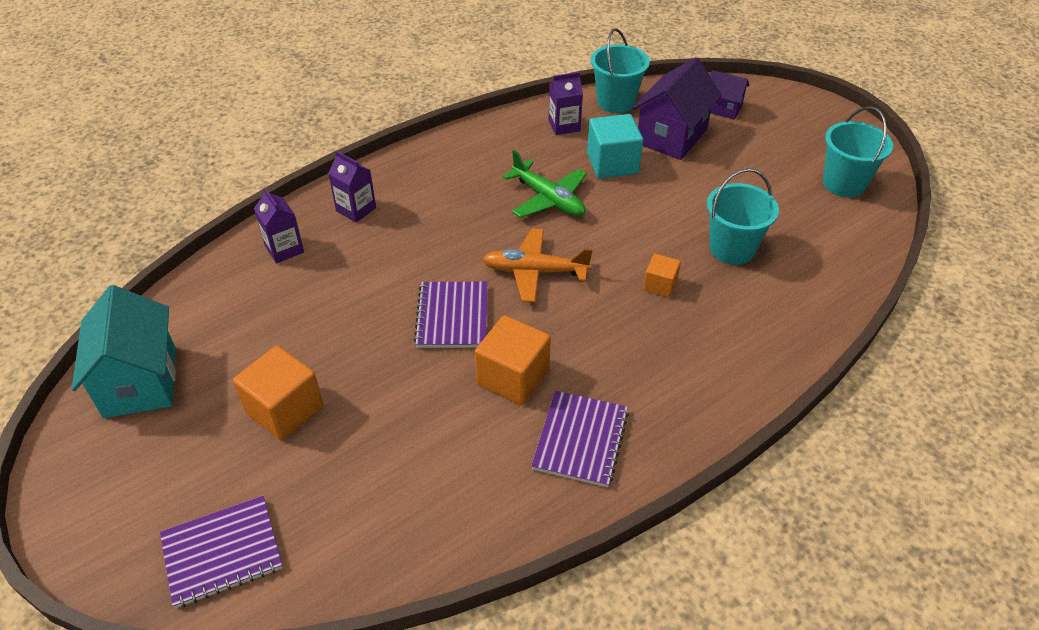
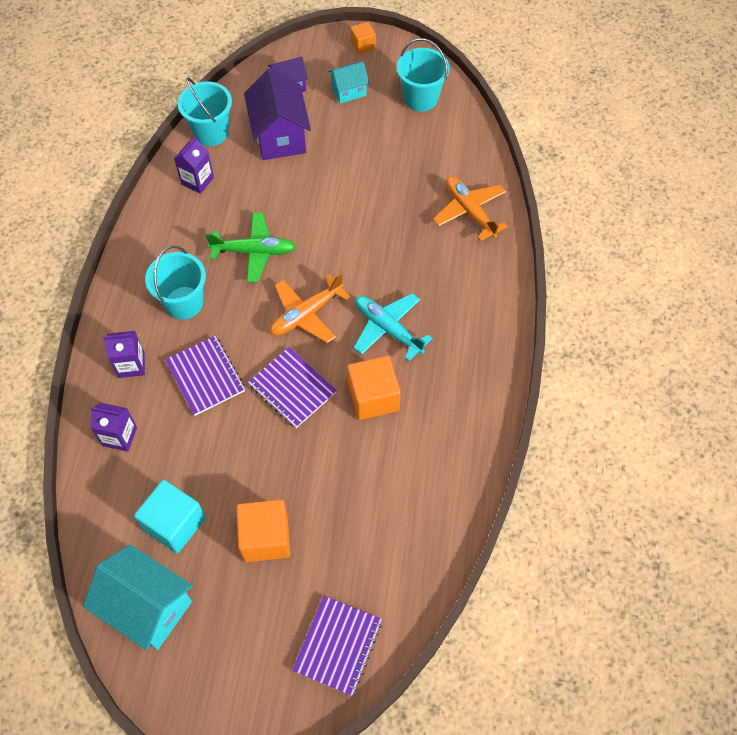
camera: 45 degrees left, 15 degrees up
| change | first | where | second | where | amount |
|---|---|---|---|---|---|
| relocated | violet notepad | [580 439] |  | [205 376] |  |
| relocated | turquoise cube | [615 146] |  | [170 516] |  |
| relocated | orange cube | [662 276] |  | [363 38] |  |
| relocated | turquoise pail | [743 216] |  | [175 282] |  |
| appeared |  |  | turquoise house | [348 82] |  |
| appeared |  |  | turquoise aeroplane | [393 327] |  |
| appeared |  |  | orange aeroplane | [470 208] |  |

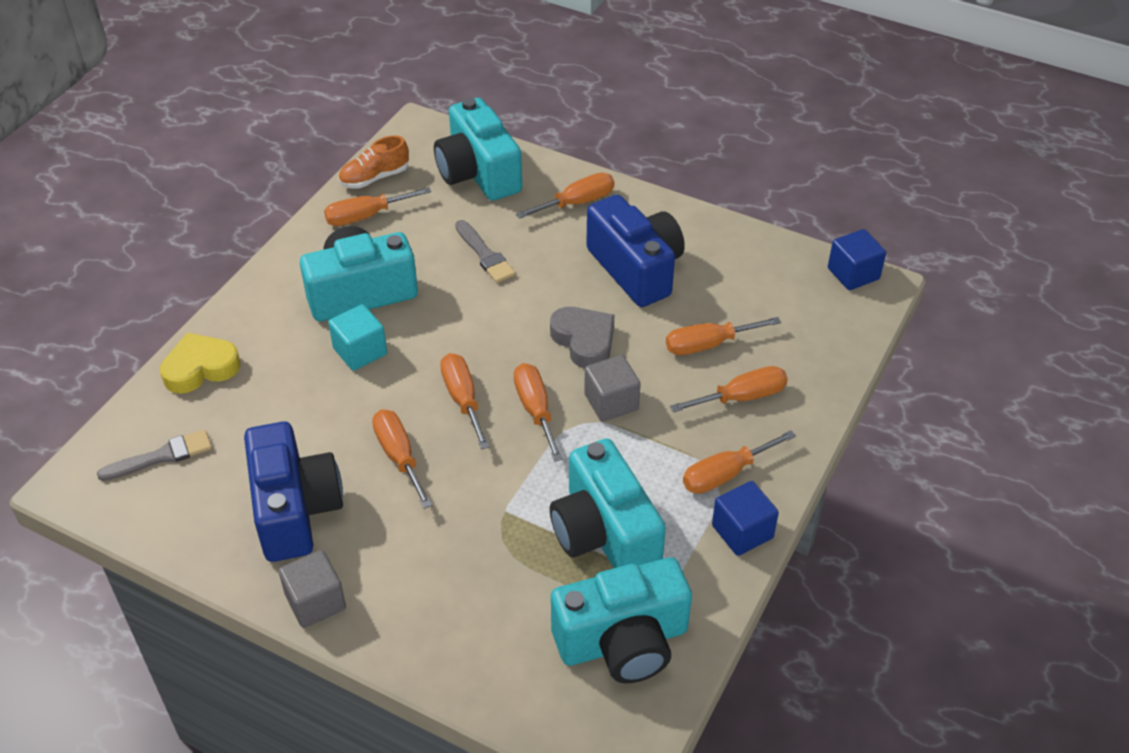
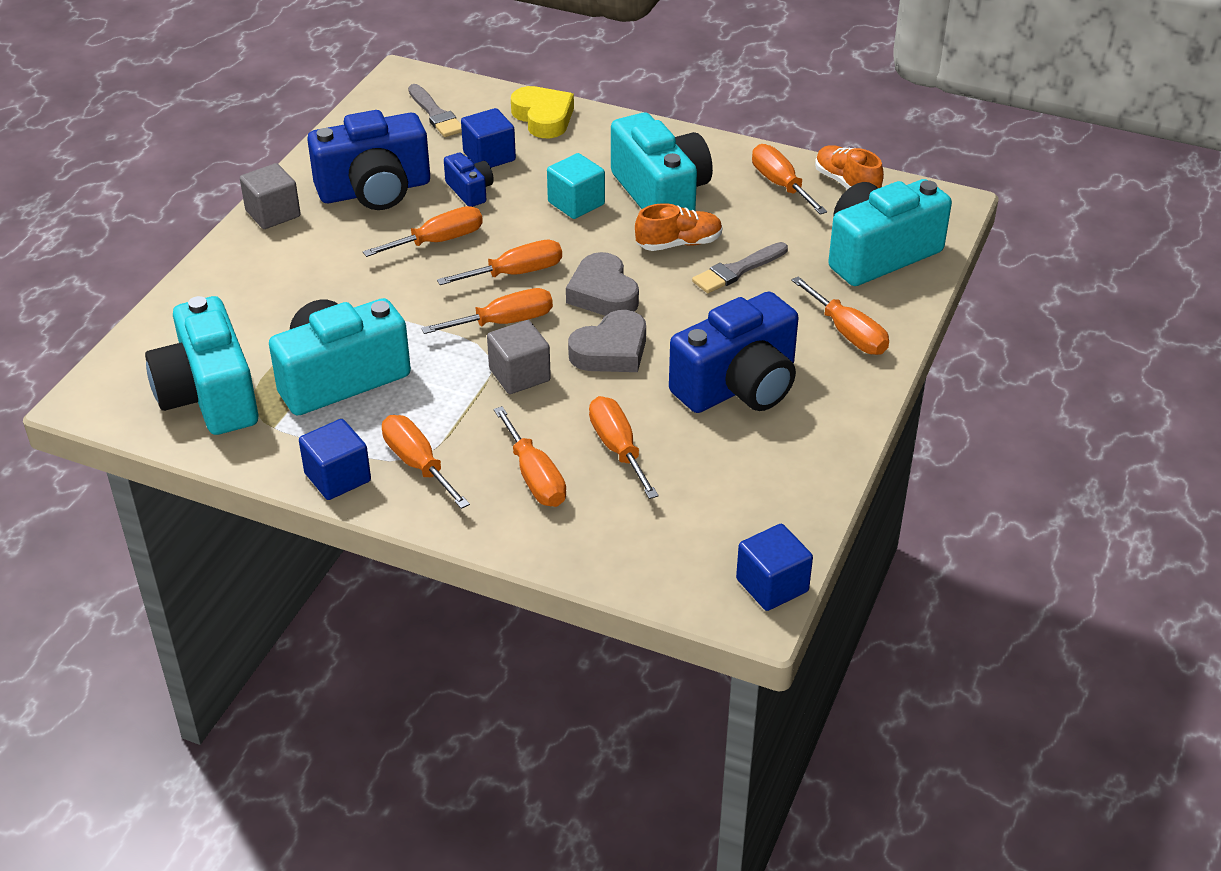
camera: 85 degrees right, 5 degrees down
| change | first | where | second | where | amount |
|---|---|---|---|---|---|
| appeared |  |  | cobalt photo camera | [469 180] |  |
| appeared |  |  | cobalt cube | [488 138] |  |
| appeared |  |  | ash-grey heart shape | [602 284] |  |
| appeared |  |  | orange lace-up shoe | [679 227] |  |

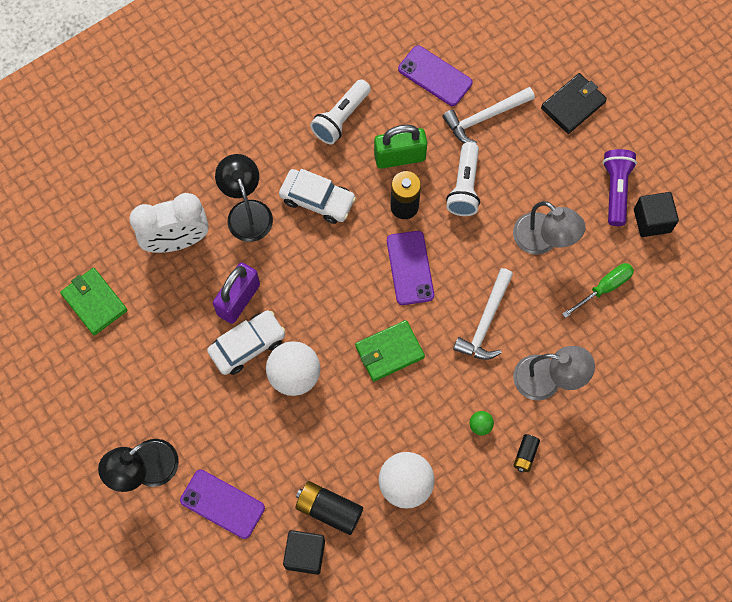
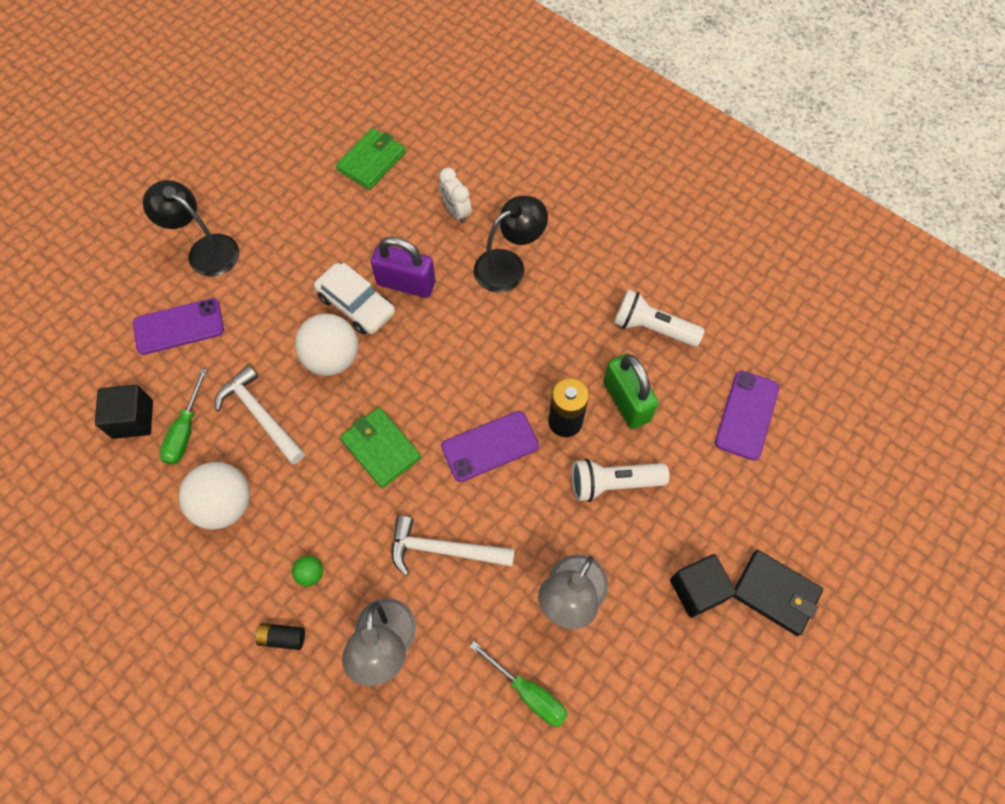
camera: 75 degrees right, 5 degrees down
| change | first | where | second | where | amount |
|---|---|---|---|---|---|
| size | pure white alarm clock | [169 223] |  | [455 195] | x0.54 |
| spun | violet smartphone | [222 504] |  | [178 326] | 60 degrees clockwise |
| missing | pure white toy car | [317 196] |  |  |  |
| exchanged | black battery | [329 508] | leaf-green screwdriver | [183 416] |  |
| relocated | pure white hammer | [489 115] |  | [260 414] |  |
| missing | violet torch | [620 187] |  |  |  |
| relocated | black cube | [656 214] |  | [703 586] |  |

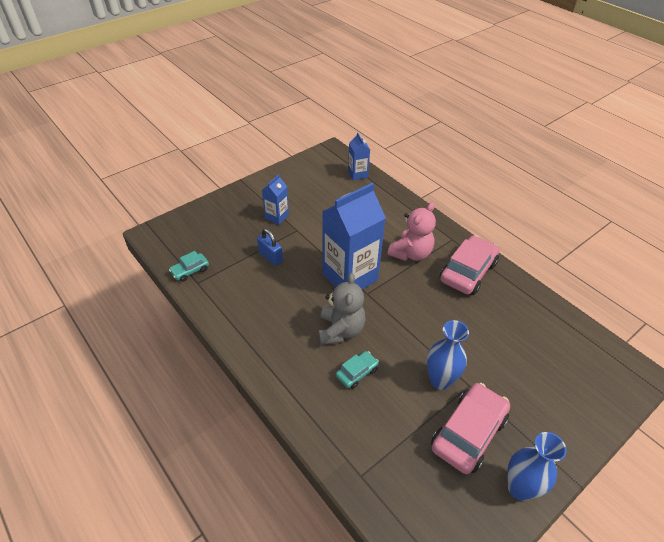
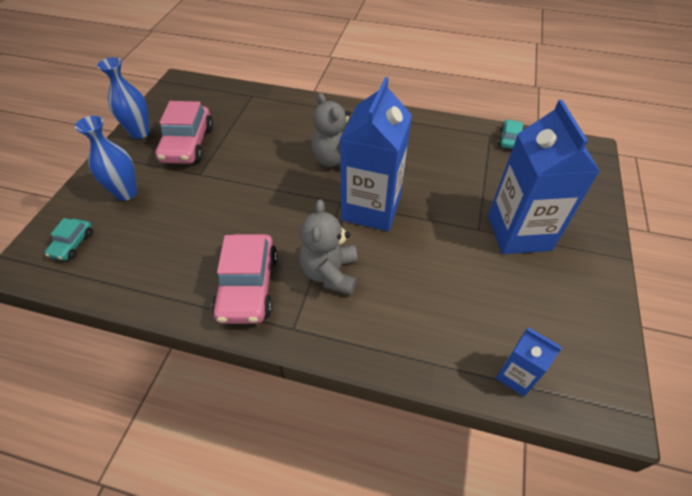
camera: 145 degrees right, 5 degrees up
| change | first | where | second | where | amount |
|---|---|---|---|---|---|
| missing | cobalt small lock | [270 247] |  |  |  |
| size | cobalt carton | [275 199] |  | [544 177] | x2.07 |
| relocated | turquoise toy car | [357 370] |  | [69 239] |  |
| colour | pink teddy bear | [411 231] | ash-grey teddy bear | [329 247] |  |
| relocated | cobalt flower vase | [448 355] |  | [106 158] |  |

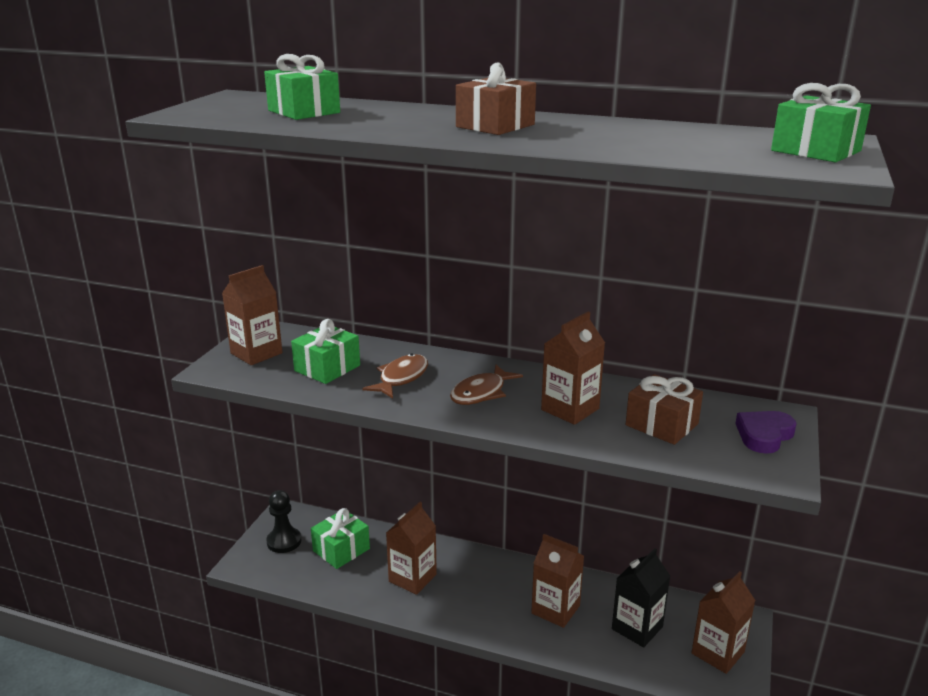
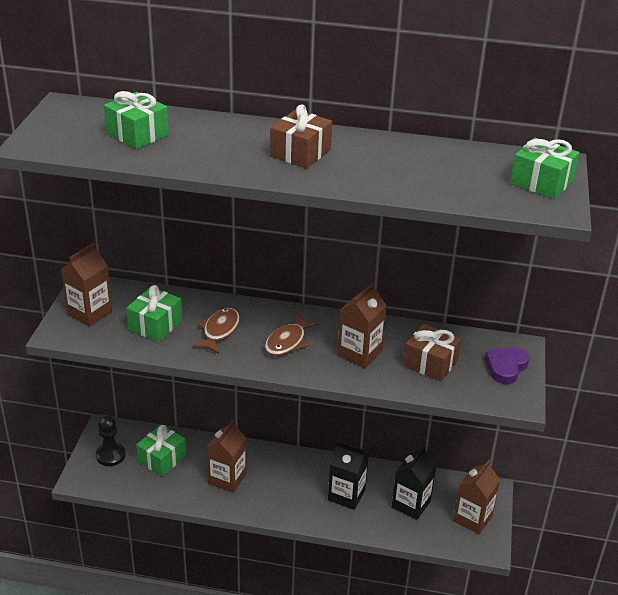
camera: 10 degrees left, 10 degrees up
| change | first | where | second | where | amount |
|---|---|---|---|---|---|
| colour | dark brown carton | [557 581] | black carton | [348 475] |  |

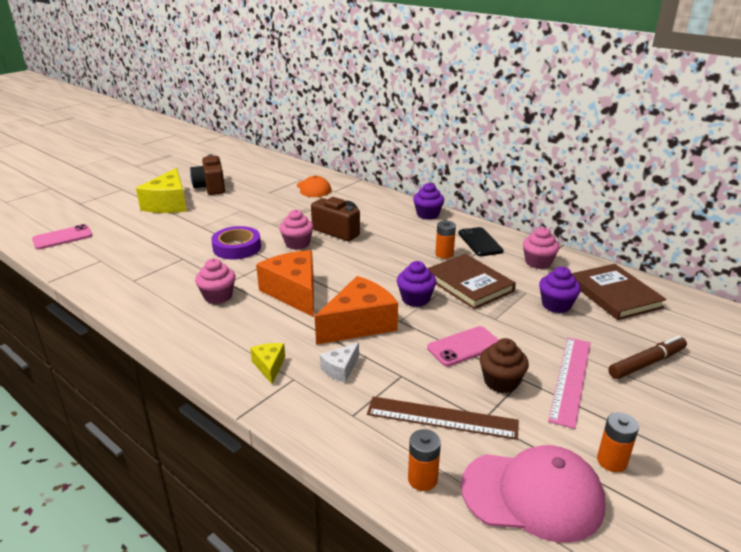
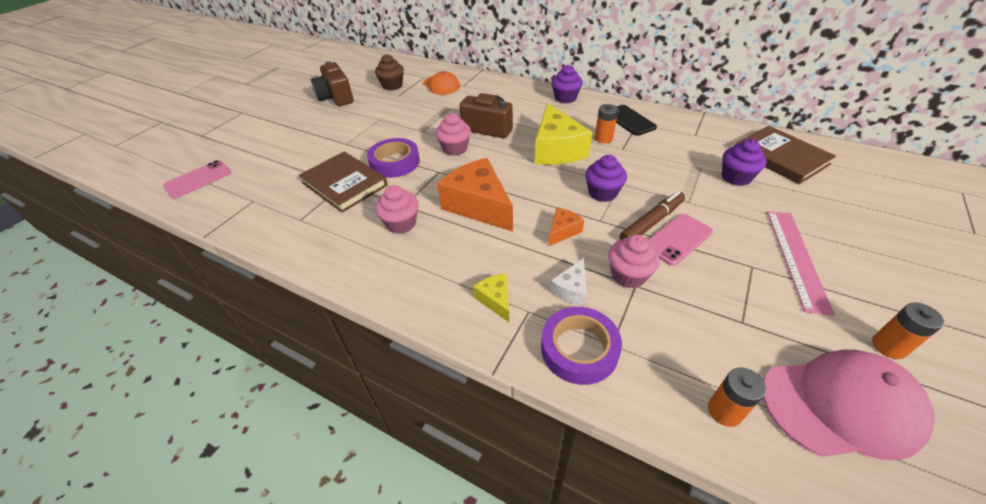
camera: 10 degrees left, 15 degrees up
| change | first | where | second | where | amount |
|---|---|---|---|---|---|
| relocated | yellow cheese | [161 190] |  | [563 134] |  |
| size | orange cheese | [356 310] |  | [566 227] | x0.48 |
| missing | dark brown ruler | [443 418] |  |  |  |
| relocated | dark brown hardcover | [472 281] |  | [343 182] |  |
| relocated | dark brown cupcake | [504 365] |  | [389 72] |  |
| relocated | pink cupcake | [541 248] |  | [634 261] |  |
| relocated | dark brown marker pen | [647 357] |  | [652 215] |  |
| appeared |  |  | violet sticky tape | [581 346] |  |

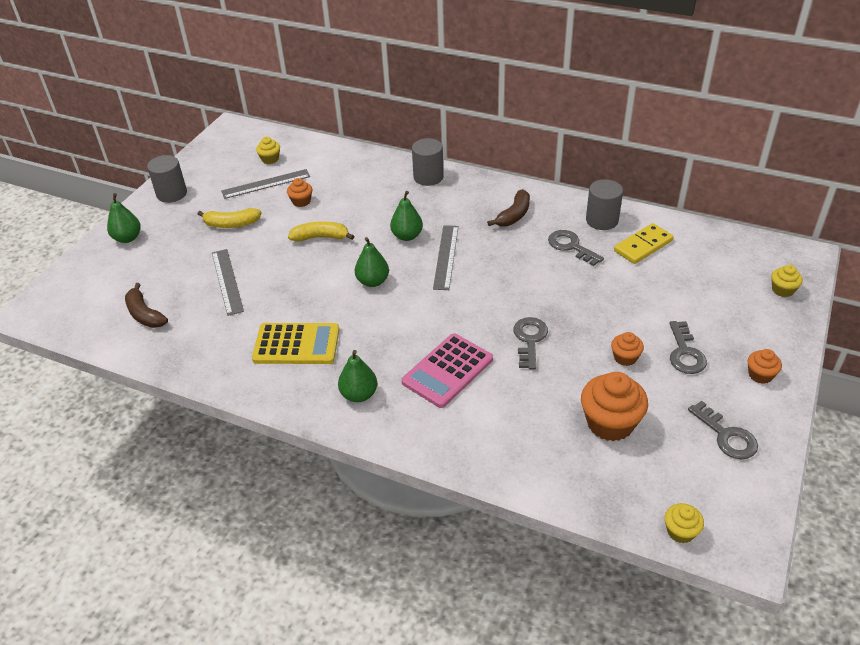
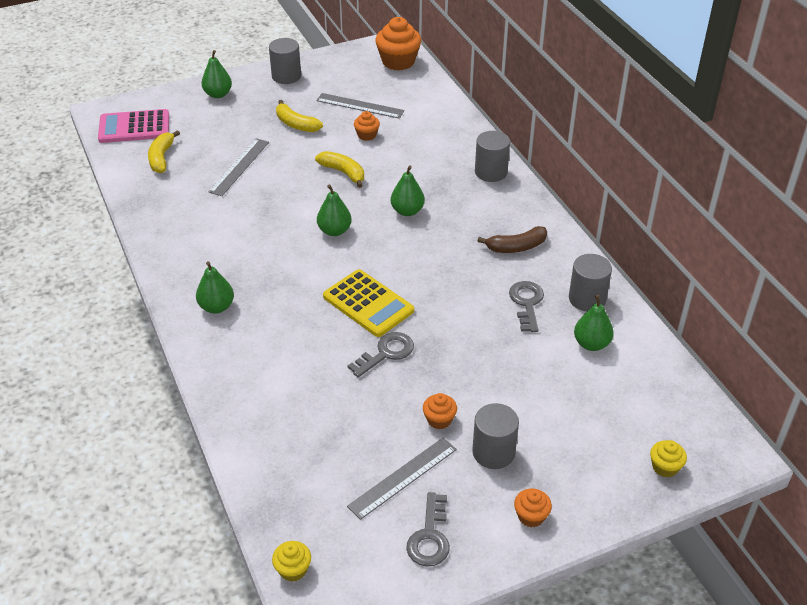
camera: 40 degrees right, 0 degrees up
| change | first | where | second | where | amount |
|---|---|---|---|---|---|
| colour | dark brown banana | [146 305] | yellow banana | [164 151] |  |
| relocated | yellow adding machine | [295 343] |  | [368 303] |  |
| missing | yellow cupcake | [268 150] |  |  |  |
| relocated | pink adding machine | [447 370] |  | [133 126] |  |
| relocated | ash-grey ruler | [446 257] |  | [402 479] |  |
| relocated | orange cupcake | [614 406] |  | [398 44] |  |
| exchanged | yellow domino tile | [644 243] | leaf-green pear fruit | [594 323] |  |
| exchanged | ash-grey door key | [688 347] | ash-grey cylinder shape | [495 436] |  |

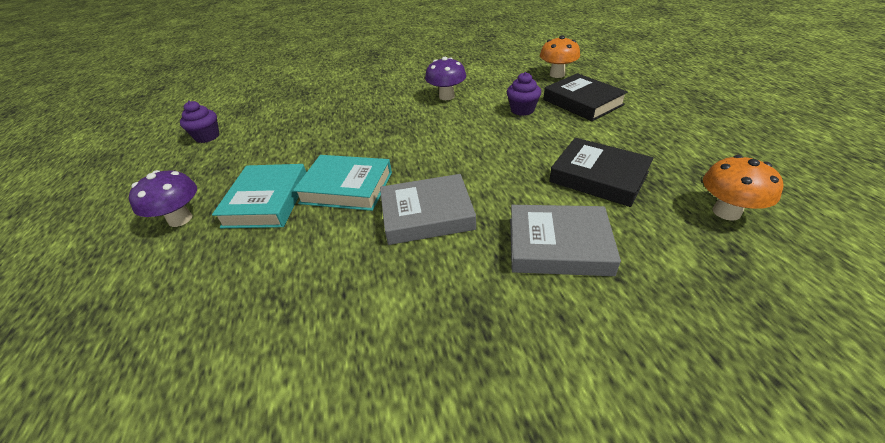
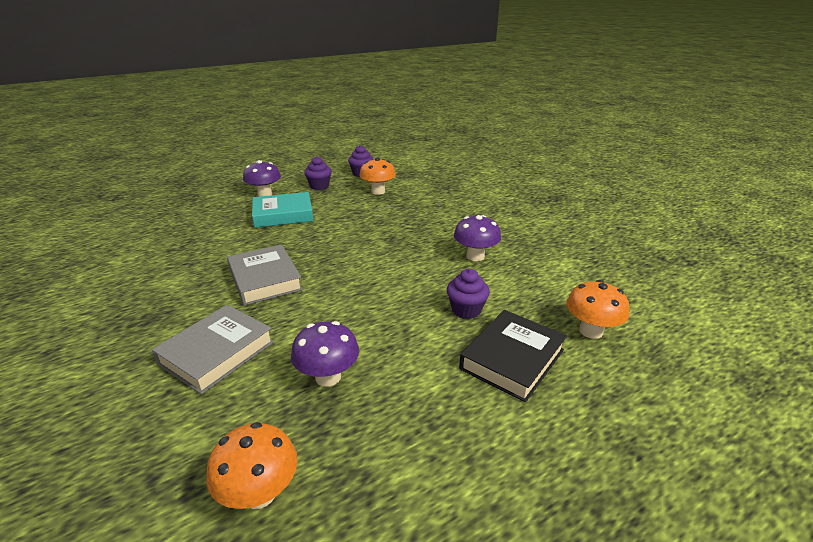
camera: 70 degrees right, 10 degrees down
| change | first | where | second | where | amount |
|---|---|---|---|---|---|
| missing | turquoise hardcover | [342 183] |  |  |  |
| spun | ash-grey hardcover | [565 240] |  | [213 349] | 45 degrees clockwise |
| exchanged | black hardcover | [601 172] | violet mushroom | [325 354] |  |
| appeared |  |  | violet cupcake | [318 173] |  |
| appeared |  |  | orange mushroom | [378 176] |  |

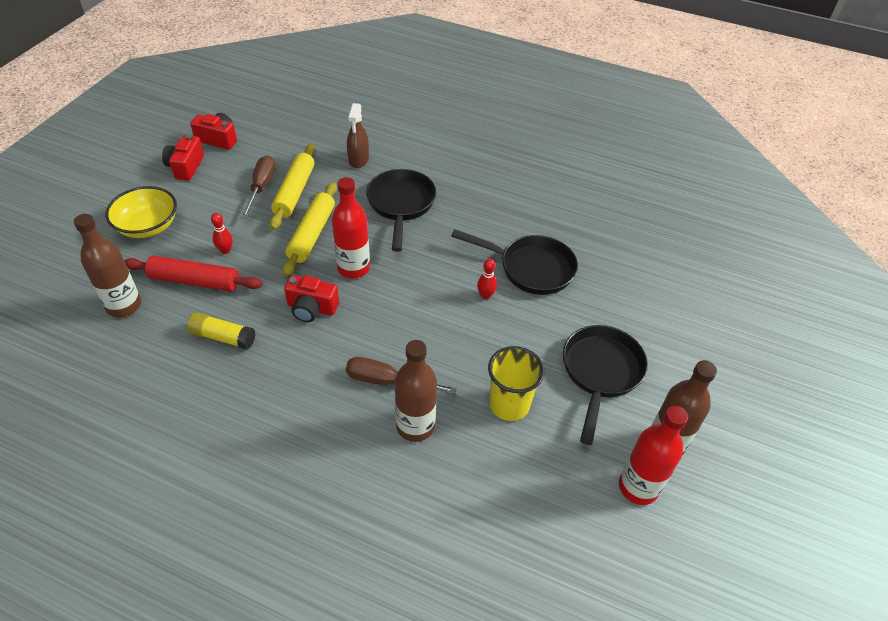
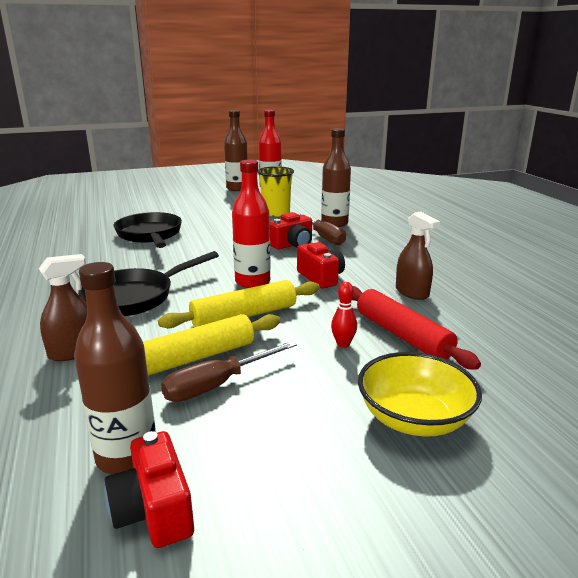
camera: 130 degrees left, 25 degrees down
| change | first | where | second | where | amount |
|---|---|---|---|---|---|
| relocated | dark brown flask | [107 265] |  | [115 368] |  |
| relocated | crimson photo camera | [183 157] |  | [291 230] |  |
| exchanged | yellow stick of glue | [221 331] | dark brown spray bottle | [418 255] |  |
| missing | crimson skittle | [487 279] |  |  |  |
| missing | black skillet | [605 385] |  |  |  |

